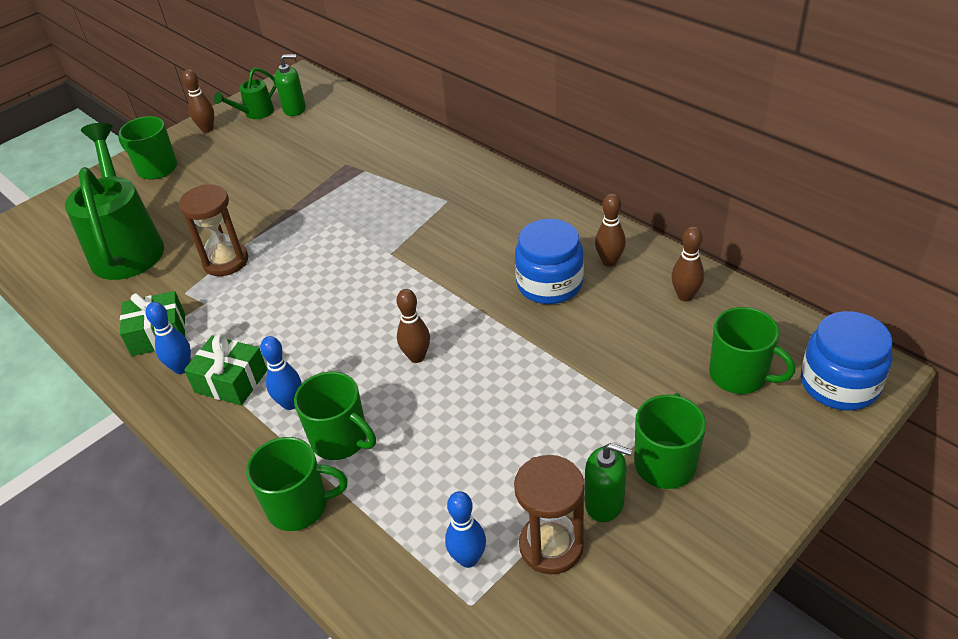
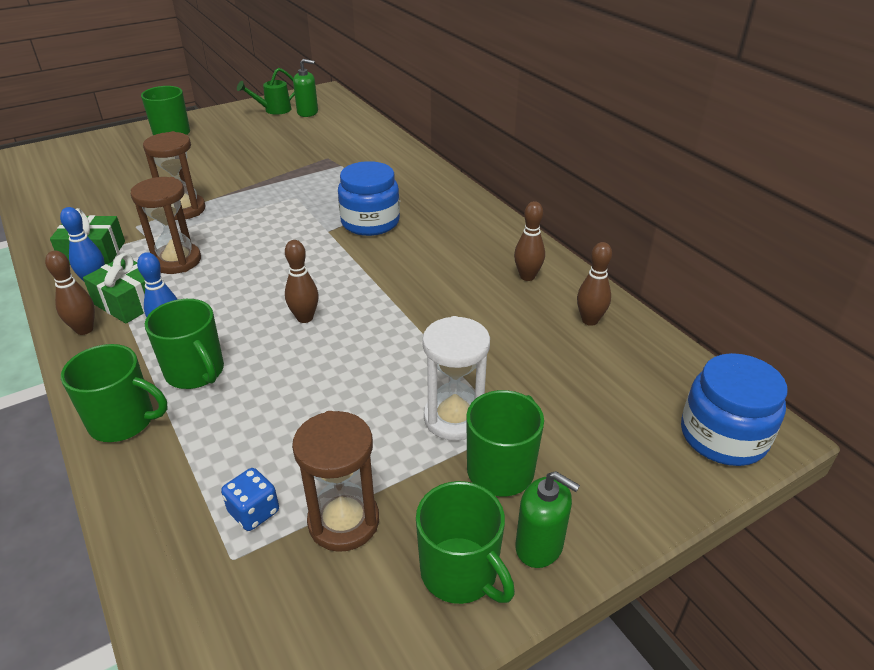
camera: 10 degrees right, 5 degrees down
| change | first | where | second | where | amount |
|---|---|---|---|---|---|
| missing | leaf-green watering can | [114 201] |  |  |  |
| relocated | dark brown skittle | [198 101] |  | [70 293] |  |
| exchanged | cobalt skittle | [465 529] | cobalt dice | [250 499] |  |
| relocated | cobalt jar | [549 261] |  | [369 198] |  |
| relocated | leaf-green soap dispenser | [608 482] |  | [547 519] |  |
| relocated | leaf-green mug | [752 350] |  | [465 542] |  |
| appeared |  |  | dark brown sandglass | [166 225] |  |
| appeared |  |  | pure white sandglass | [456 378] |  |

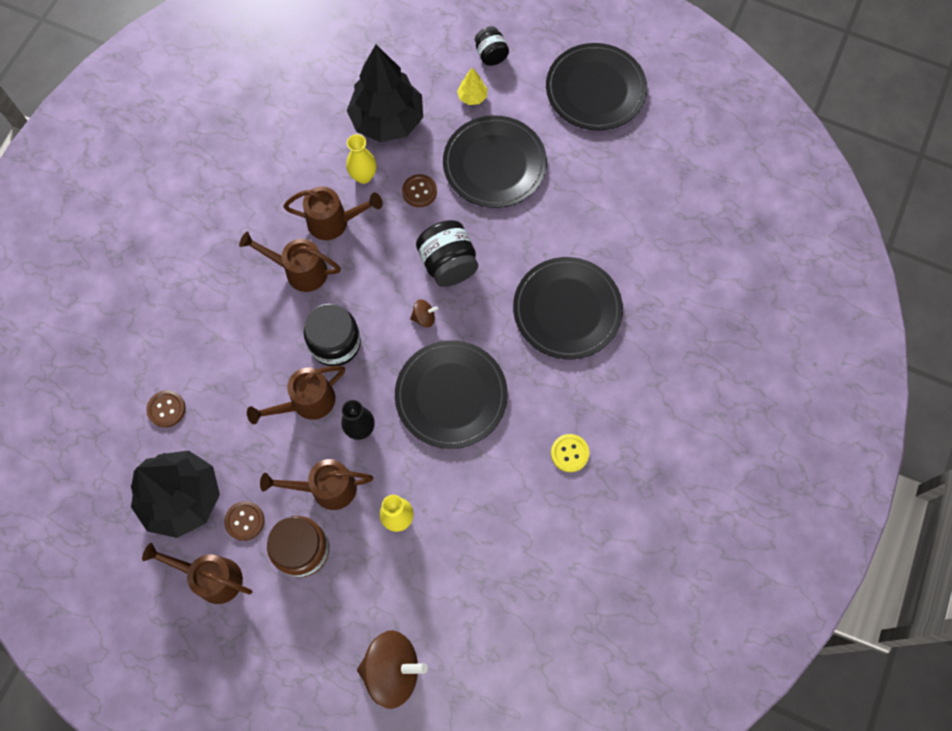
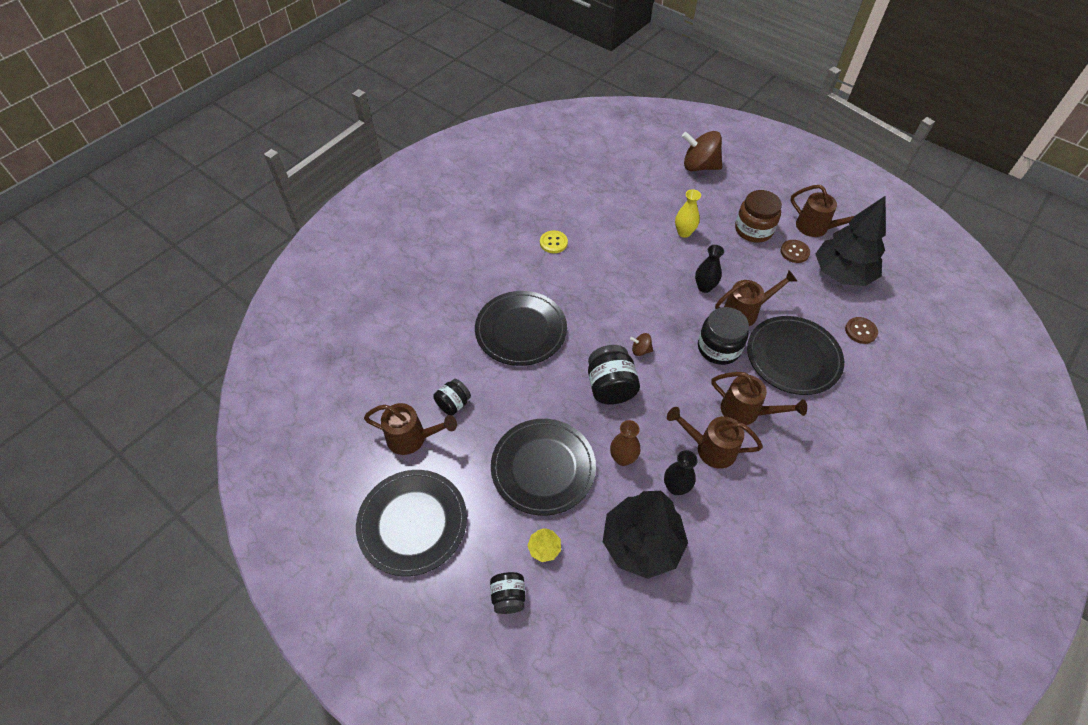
camera: 165 degrees left, 15 degrees down
| change | first | where | second | where | amount |
|---|---|---|---|---|---|
| relocated | dark brown watering can | [316 484] |  | [410 429] |  |
| colour | yellow flower vase | [361 159] | black flower vase | [681 472] |  |
| relocated | black dinner plate | [451 394] |  | [795 355] |  |
| exchanged | dark brown shirt button | [419 190] | dark brown flower vase | [625 443] |  |
| appeared |  |  | black jar | [452 397] |  |

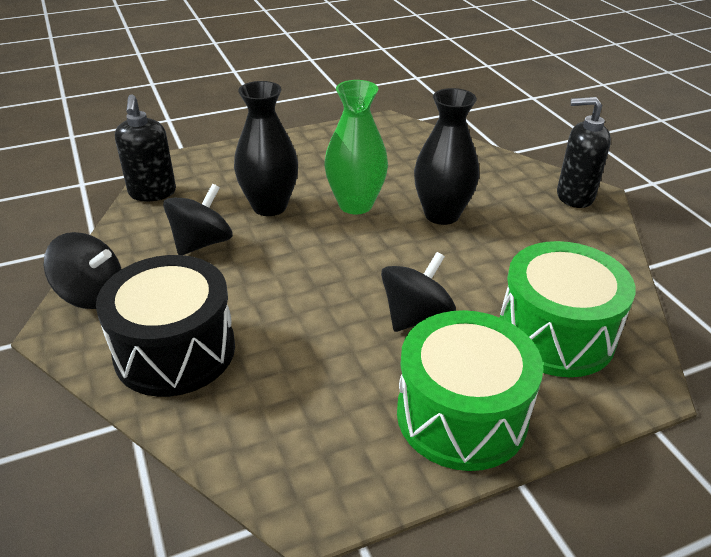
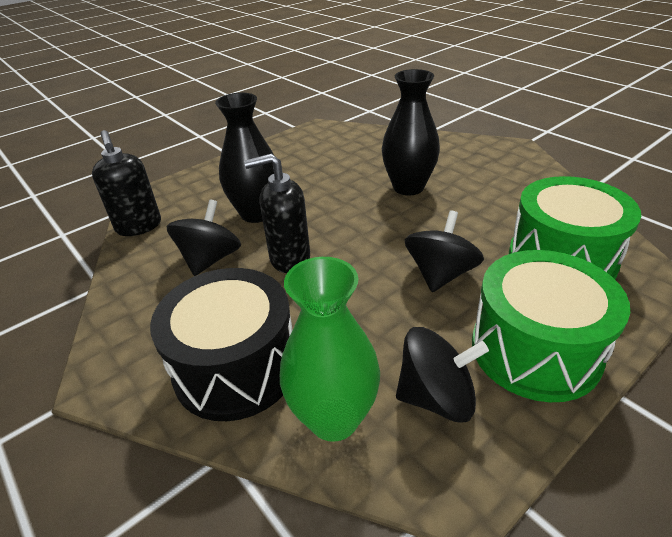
camera: 15 degrees left, 0 degrees up
| change | first | where | second | where | amount |
|---|---|---|---|---|---|
| relocated | black toy top | [82 270] |  | [442 375] |  |
| relocated | leaf-green flower vase | [356 147] |  | [330 349] |  |
| relocated | black soap dispenser | [584 152] |  | [277 213] |  |

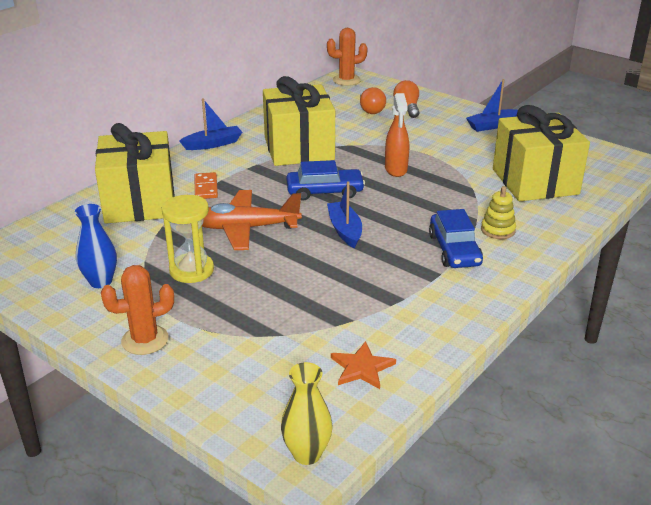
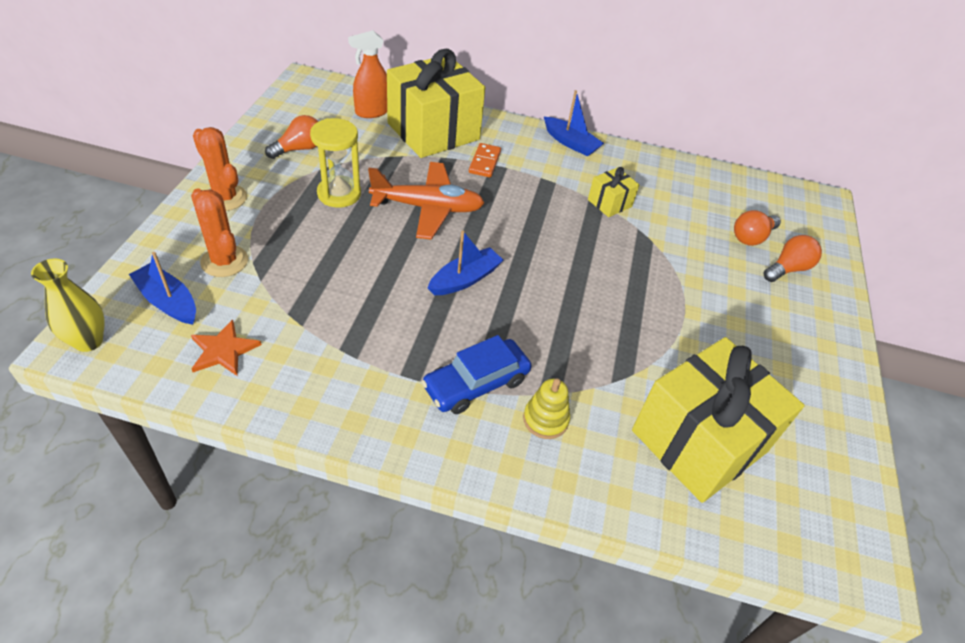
camera: 60 degrees right, 15 degrees up
| change | first | where | second | where | amount |
|---|---|---|---|---|---|
| exchanged | cobalt flower vase | [96 246] | orange bulb | [291 137] |  |
| spun | orange domino tile | [206 185] |  | [485 160] | 45 degrees counterclockwise |
| spun | orange aeroplane | [252 220] |  | [426 201] | 120 degrees clockwise |
| size | yellow present | [299 121] |  | [613 192] | x0.44 |
| missing | cobalt toy car | [325 180] |  |  |  |
| relocated | orange prickly plant | [347 57] |  | [219 233] |  |
| relocated | orange spray bottle | [397 135] |  | [367 74] |  |
| relocated | cobalt sailboat | [492 105] |  | [162 288] |  |

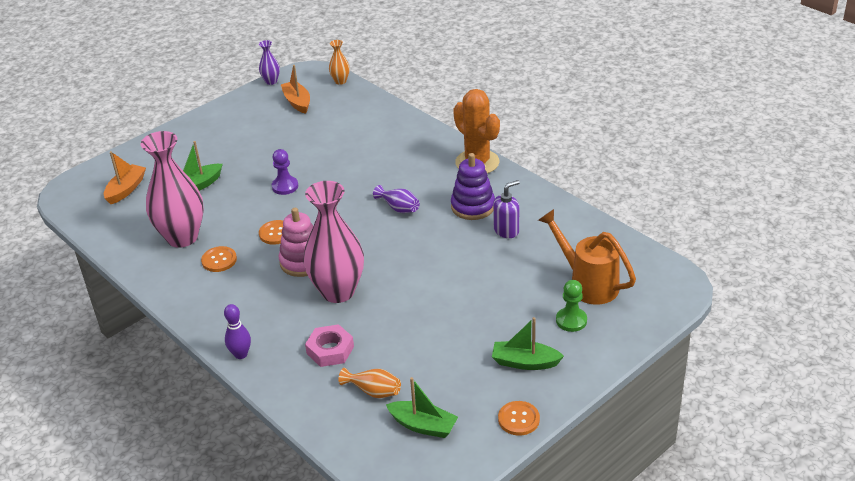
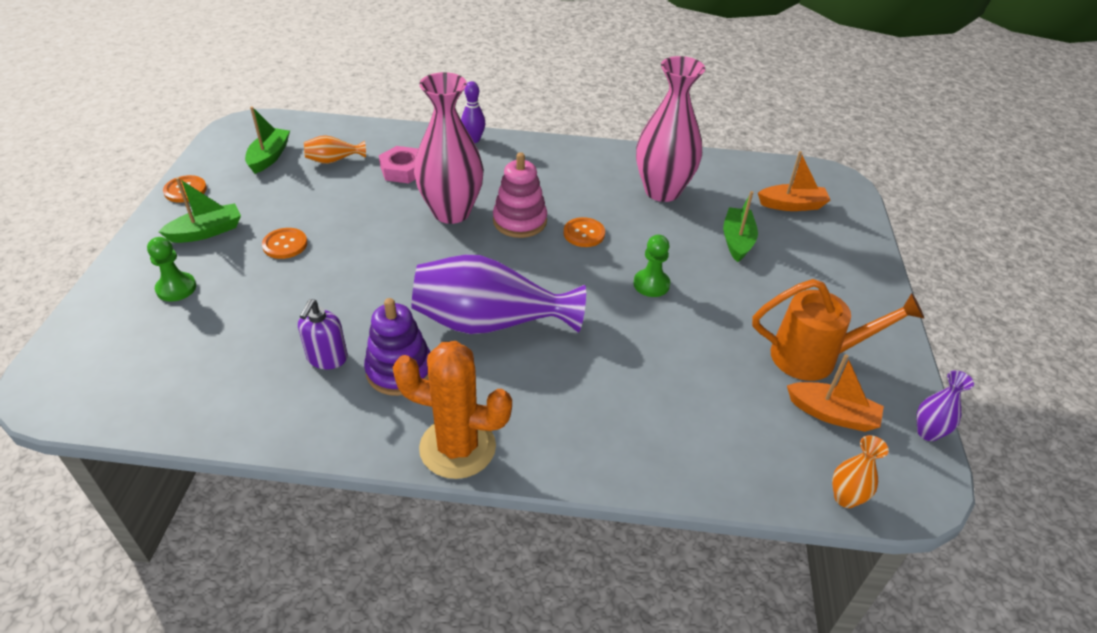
camera: 135 degrees right, 5 degrees up
| change | first | where | second | where | amount |
|---|---|---|---|---|---|
| spun | orange sailboat | [125 177] |  | [794 181] | 75 degrees counterclockwise |
| relocated | orange shirt button | [219 259] |  | [284 243] |  |
| colour | violet chess pawn | [285 172] | leaf-green chess pawn | [651 266] |  |
| size | violet flower vase | [396 199] |  | [498 294] | x2.25 |
| spun | leaf-green sailboat | [422 407] |  | [267 140] | 120 degrees clockwise |
| relocated | orange watering can | [587 257] |  | [838 330] |  |

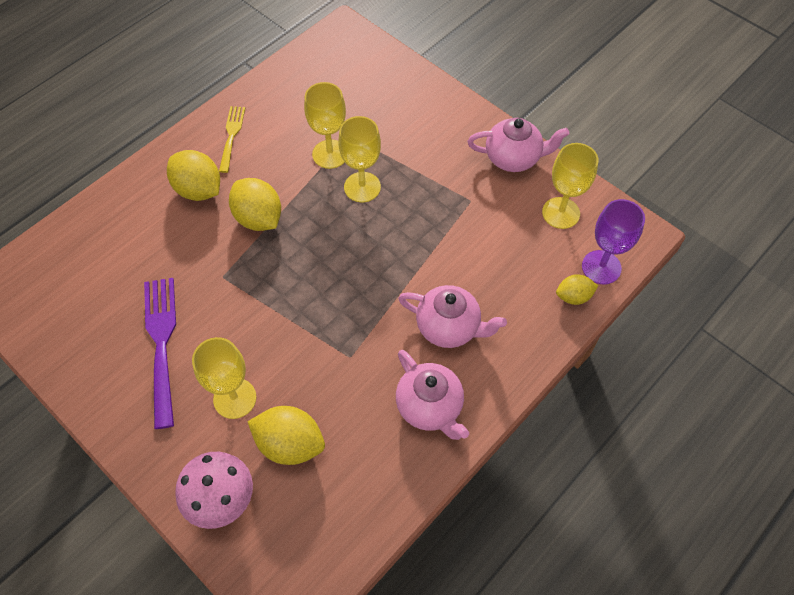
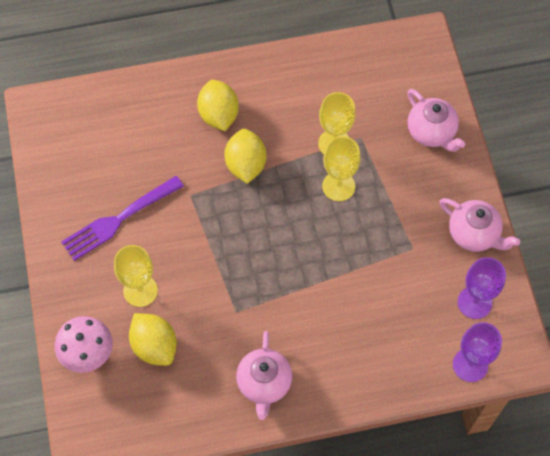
camera: 35 degrees right, 5 degrees up
| change | first | where | second | where | amount |
|---|---|---|---|---|---|
| spun | violet dinner fork | [160 353] |  | [122 218] | 150 degrees counterclockwise |
| missing | yellow dinner fork | [232 139] |  |  |  |
| relocated | pink china teapot | [452 316] |  | [436 120] |  |
| colour | yellow goblet | [570 186] | violet goblet | [482 288] |  |
| missing | yellow lemon | [577 289] |  |  |  |

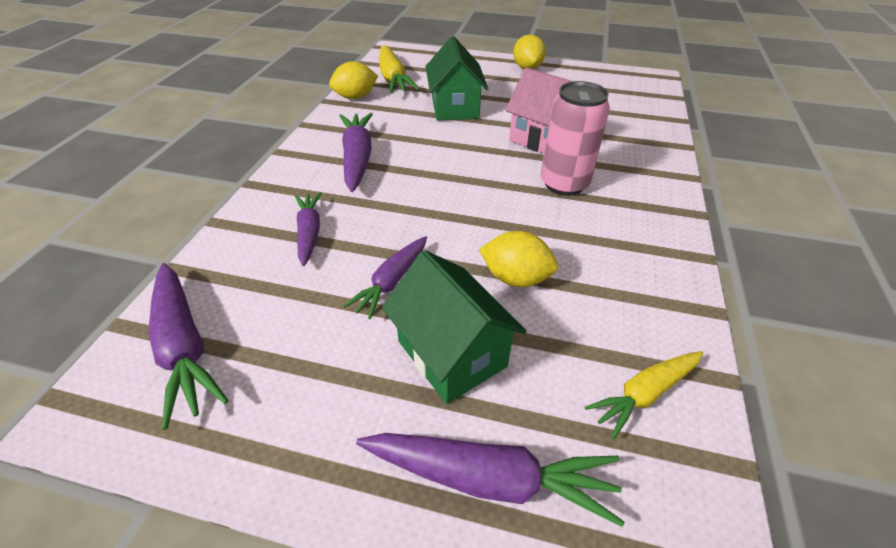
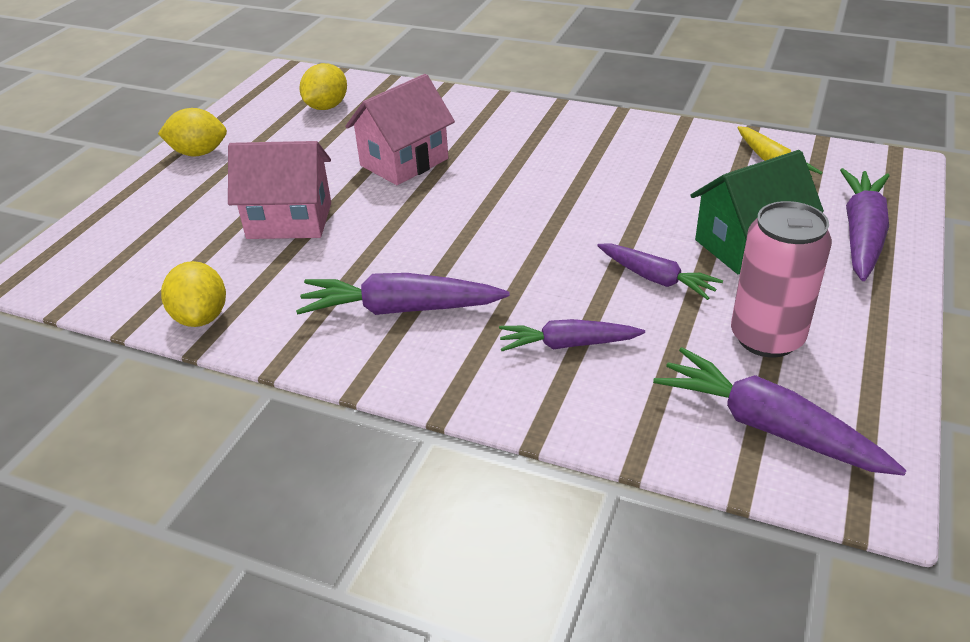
camera: 80 degrees left, 5 degrees down
| change | first | where | second | where | amount |
|---|---|---|---|---|---|
| spun | violet root vegetable | [189 346] |  | [780 411] | 120 degrees counterclockwise |
| missing | yellow root vegetable | [399 69] |  |  |  |
| colour | leaf-green house | [456 78] | pink house | [279 190] |  |
| relocated | yellow lemon | [518 259] |  | [323 86] |  |
| relocated | pink soda can | [575 138] |  | [781 279] |  |

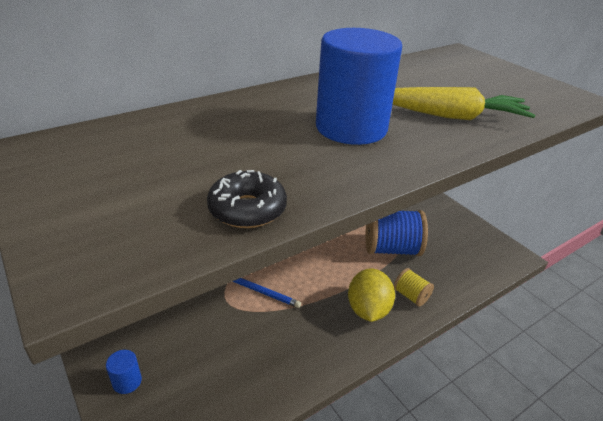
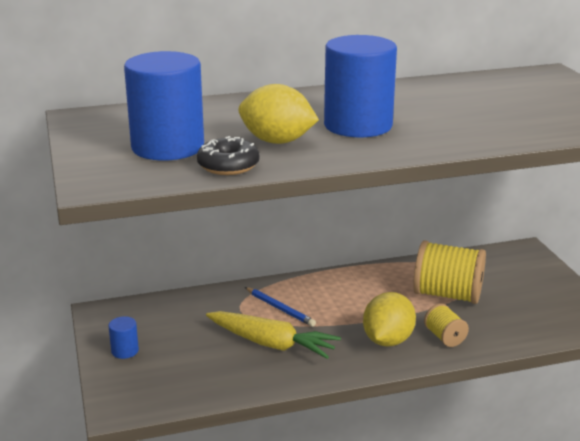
camera: 20 degrees right, 10 degrees down
| change | first | where | second | where | amount |
|---|---|---|---|---|---|
| colour | cobalt reel of thread | [397 233] | yellow reel of thread | [449 272] |  |
| relocated | yellow root vegetable | [463 103] |  | [273 335] |  |
| appeared |  |  | cobalt cylinder shape | [164 106] |  |
| appeared |  |  | yellow lemon | [278 114] |  |

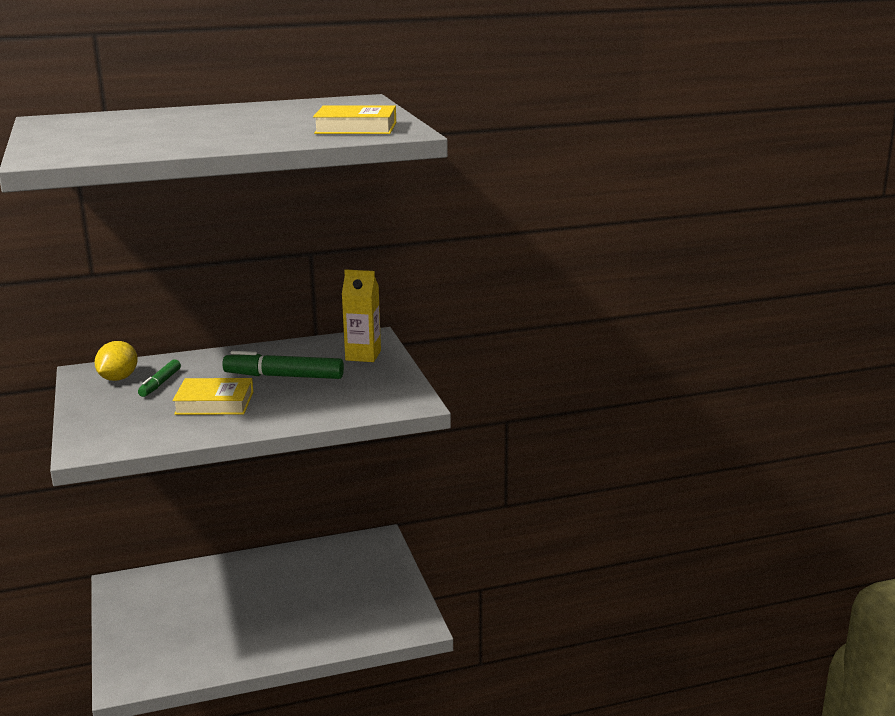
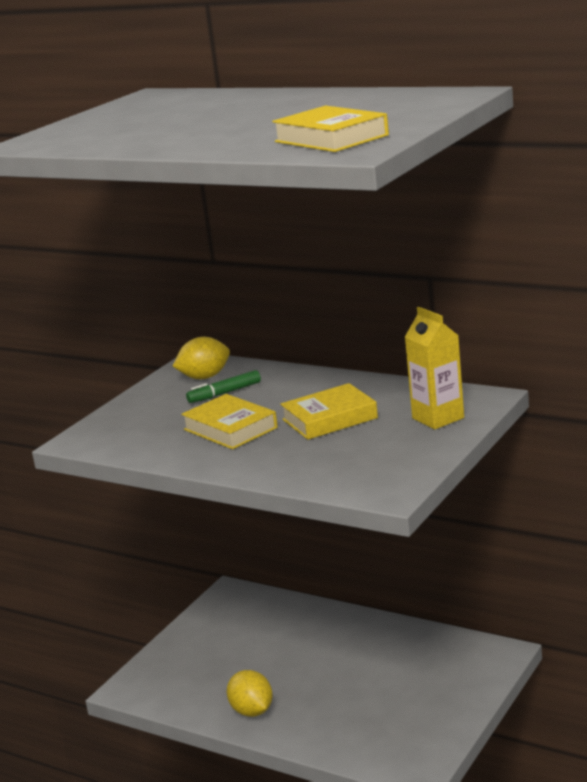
camera: 50 degrees right, 0 degrees up
| change | first | where | second | where | amount |
|---|---|---|---|---|---|
| exchanged | leaf-green marker pen | [283 365] | yellow hardcover | [329 411] |  |
| appeared |  |  | yellow lemon | [250 693] |  |

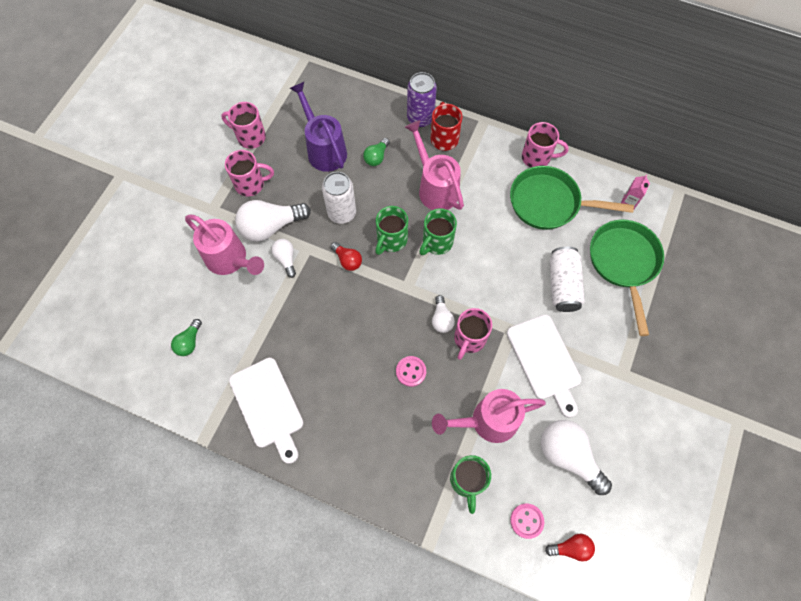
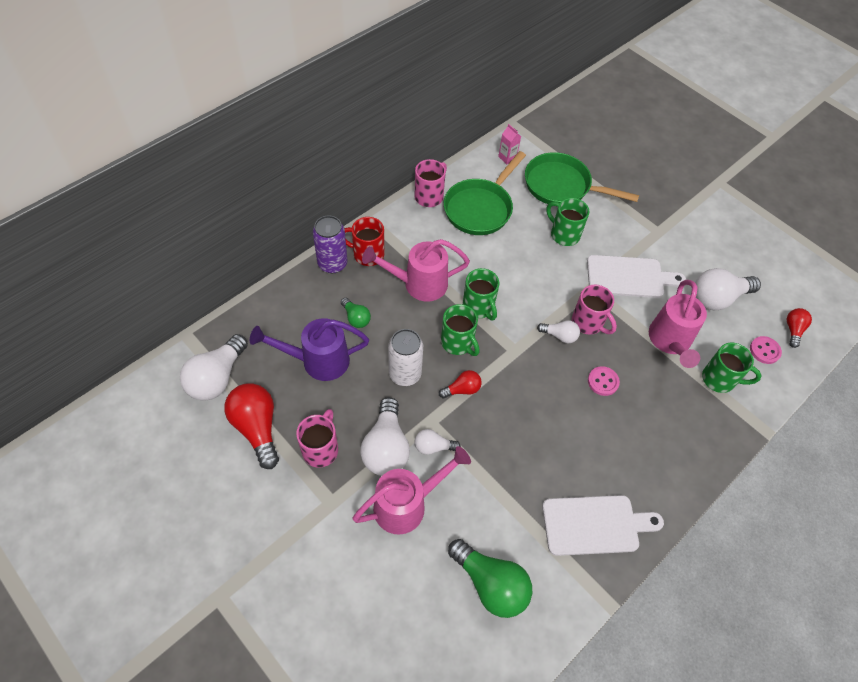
camera: 70 degrees left, 10 degrees down
| change | first | where | second | where | amount |
|---|---|---|---|---|---|
| size | leaf-green bulb | [186 337] |  | [490 578] | x1.88 |
| exchanged | pink mug | [243 125] | crimson bulb | [252 426] |  |
| exchanged | pure white soda can | [567 279] | leaf-green mug | [567 222] |  |
| appeared |  |  | pure white bulb | [214 367] |  |

